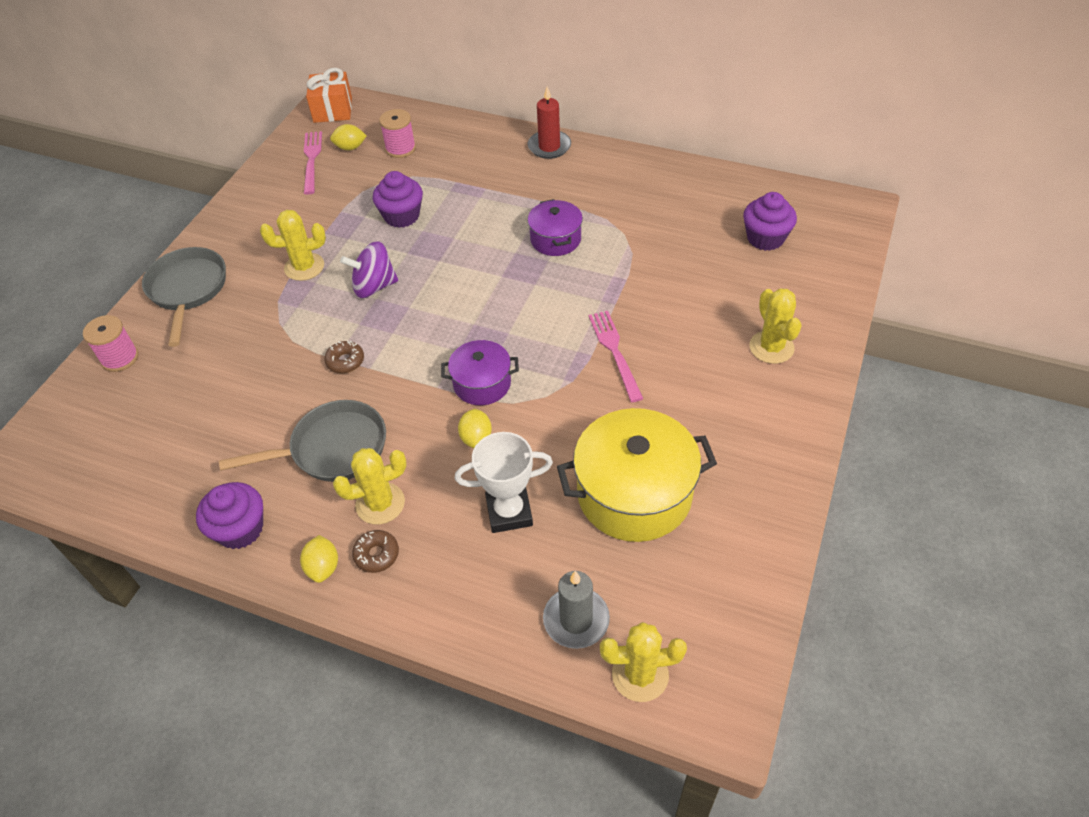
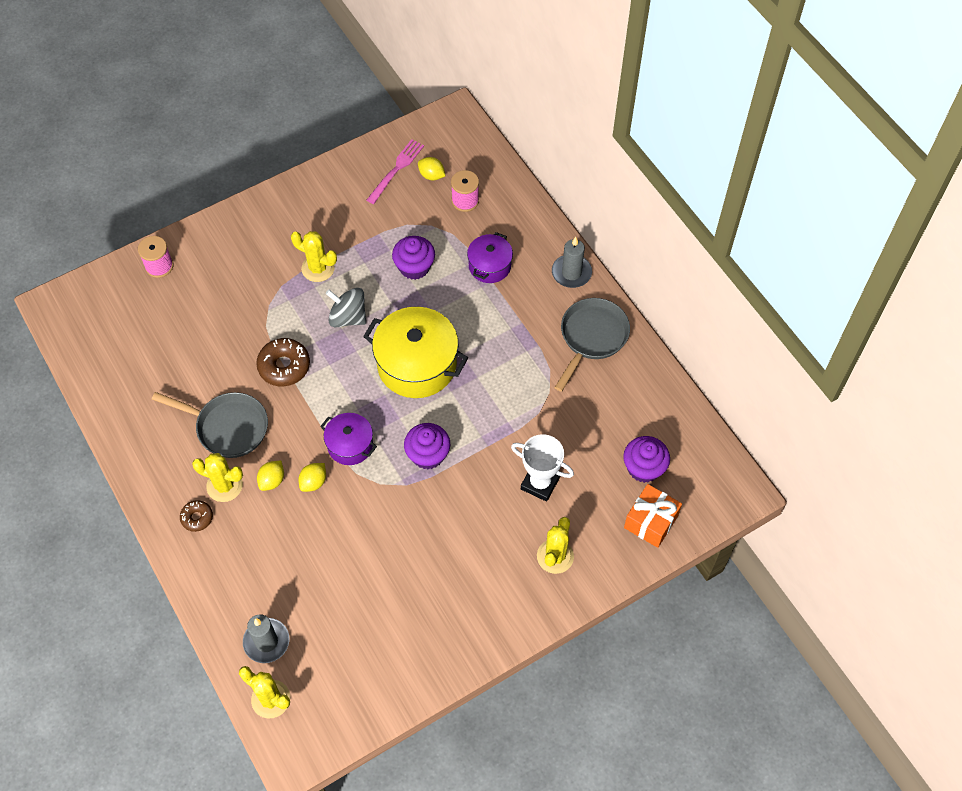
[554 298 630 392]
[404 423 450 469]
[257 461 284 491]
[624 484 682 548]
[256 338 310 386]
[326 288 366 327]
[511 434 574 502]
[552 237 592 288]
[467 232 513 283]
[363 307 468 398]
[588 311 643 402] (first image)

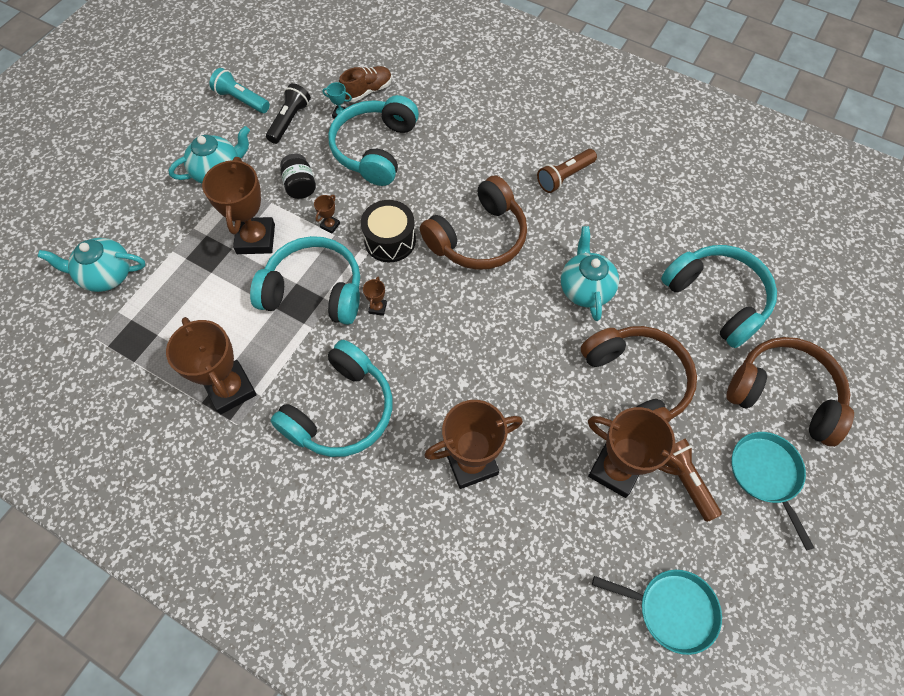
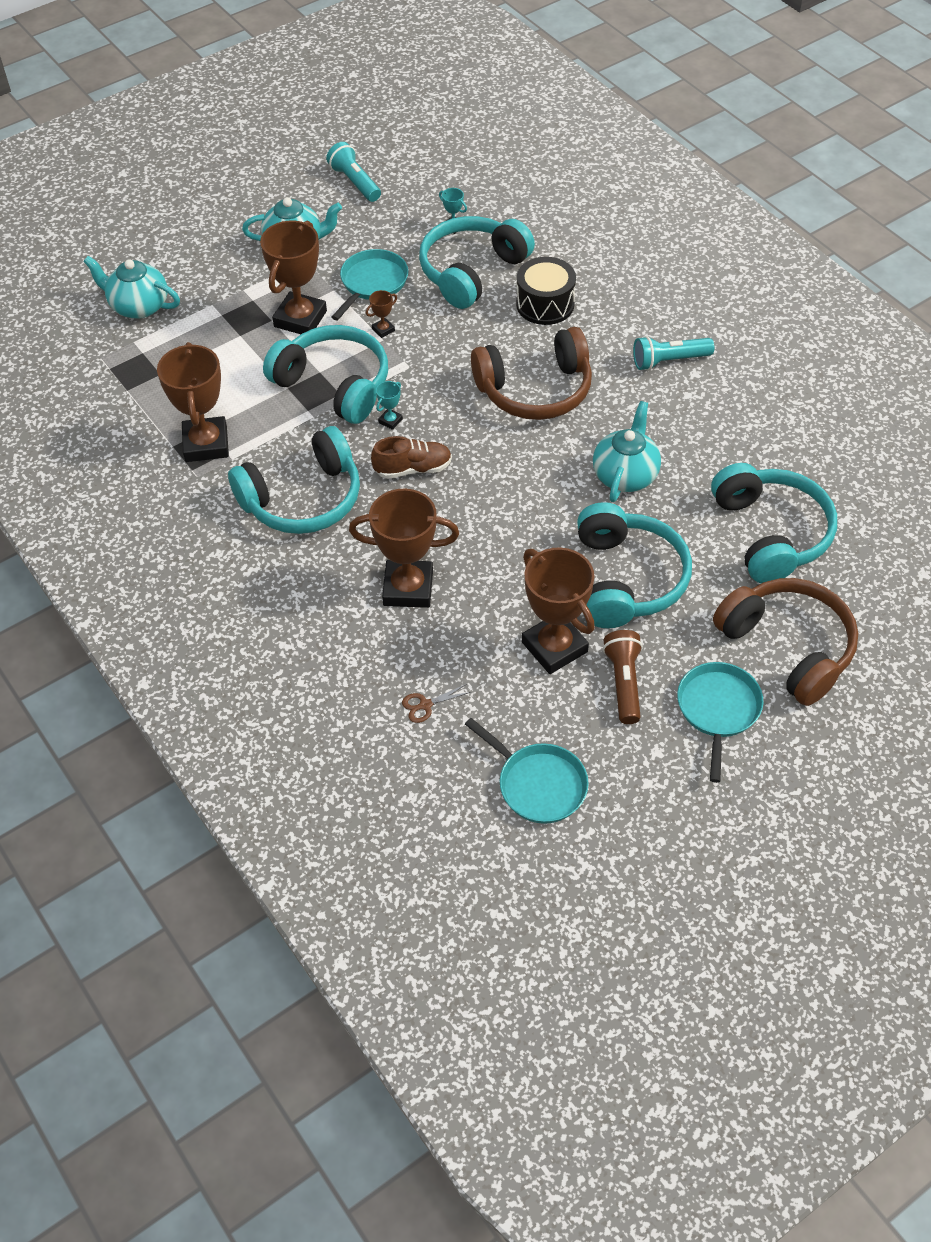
[266 83 311 144] (first image)
[332 249 409 320]
[371 436 452 479]
[516 257 576 325]
[376 381 403 430]
[633 336 715 370]
[577 502 692 628]
[402 684 471 723]

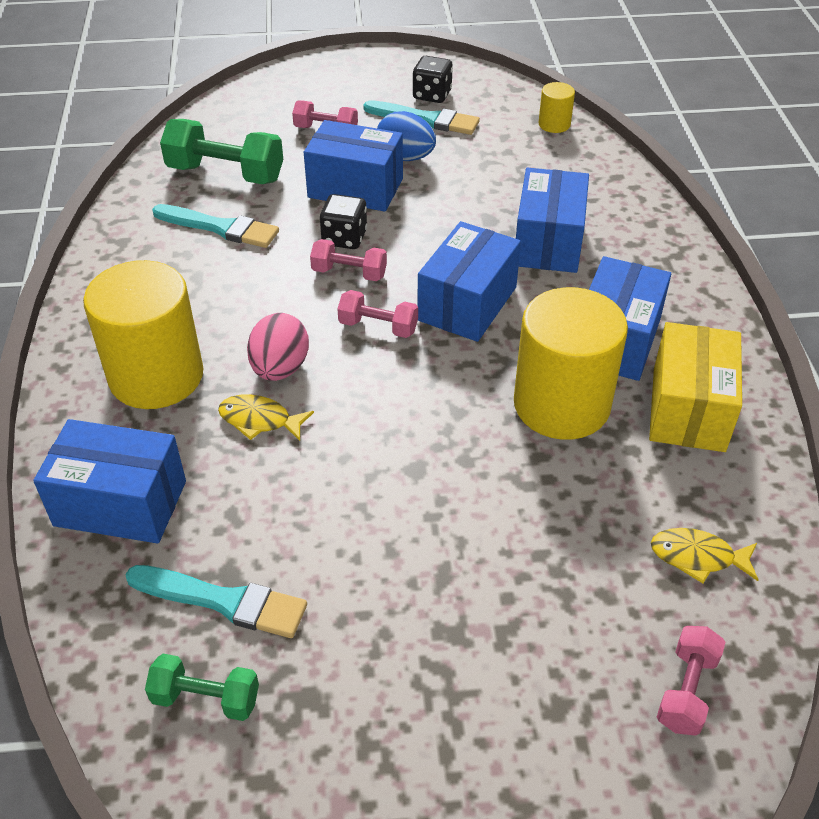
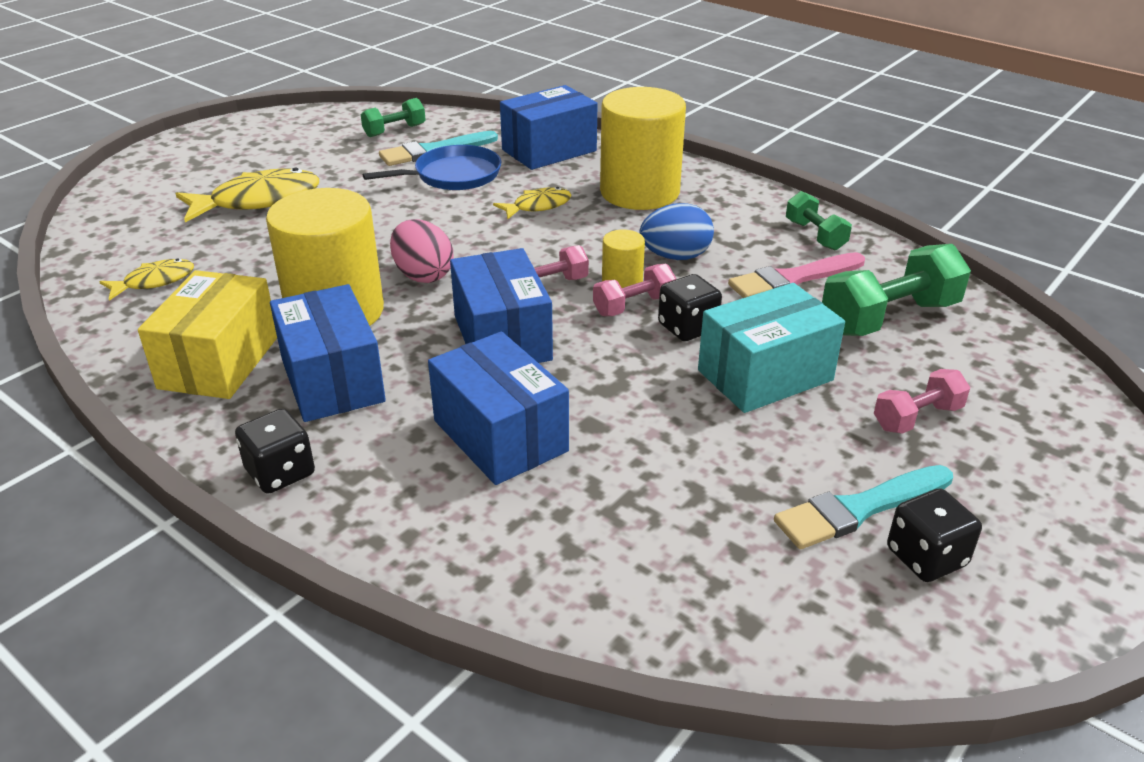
[728 252 865 298]
[390 219 454 283]
[698 283 845 413]
[640 203 714 260]
[602 230 645 288]
[138 270 277 399]
[657 626 725 736] (first image)
[176 168 319 222]
[235 408 315 494]
[363 145 501 190]
[786 191 852 251]

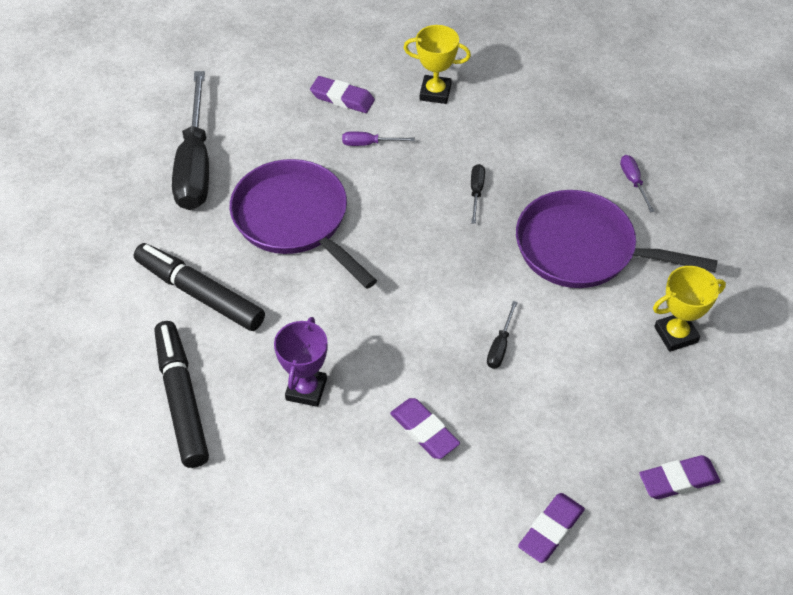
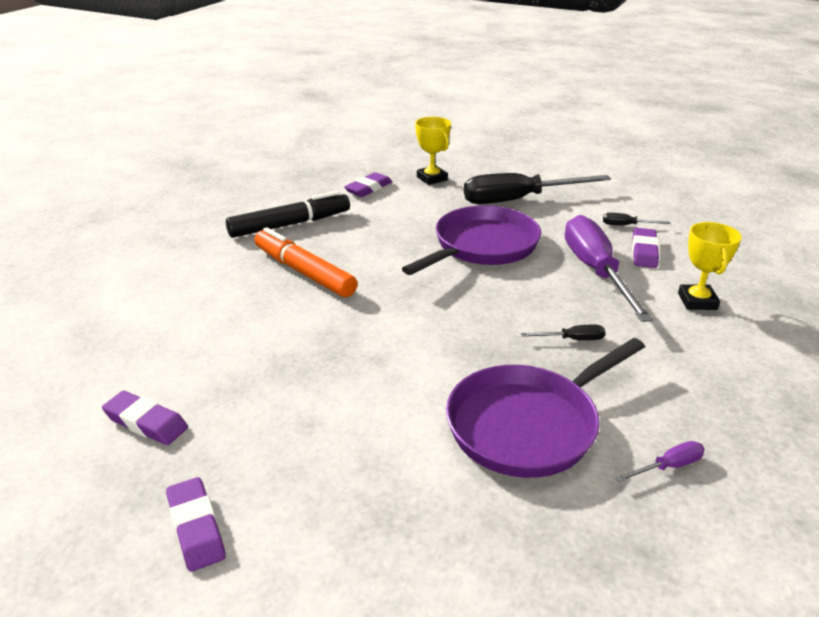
[134 243 265 331] (first image)
[254 227 357 297]
[565 215 653 322]
[344 172 392 197]
[603 213 671 225]
[446 338 645 478]
[415 117 451 185]

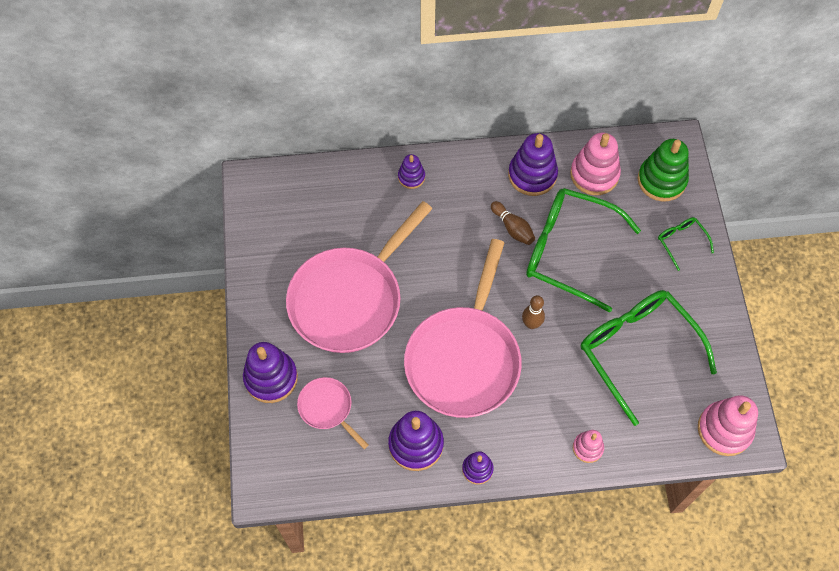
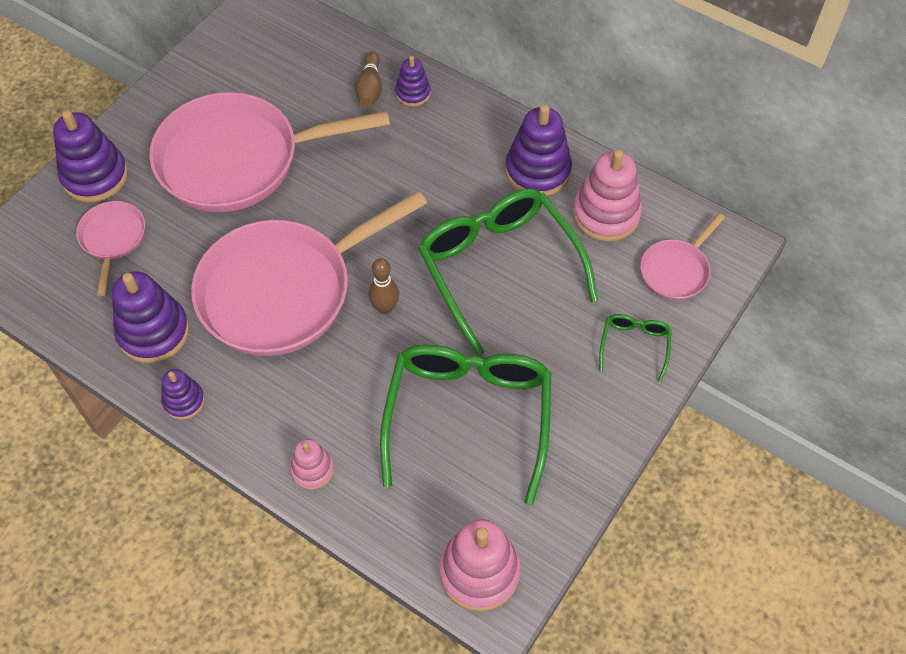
[355 51 382 108]
[640 213 725 300]

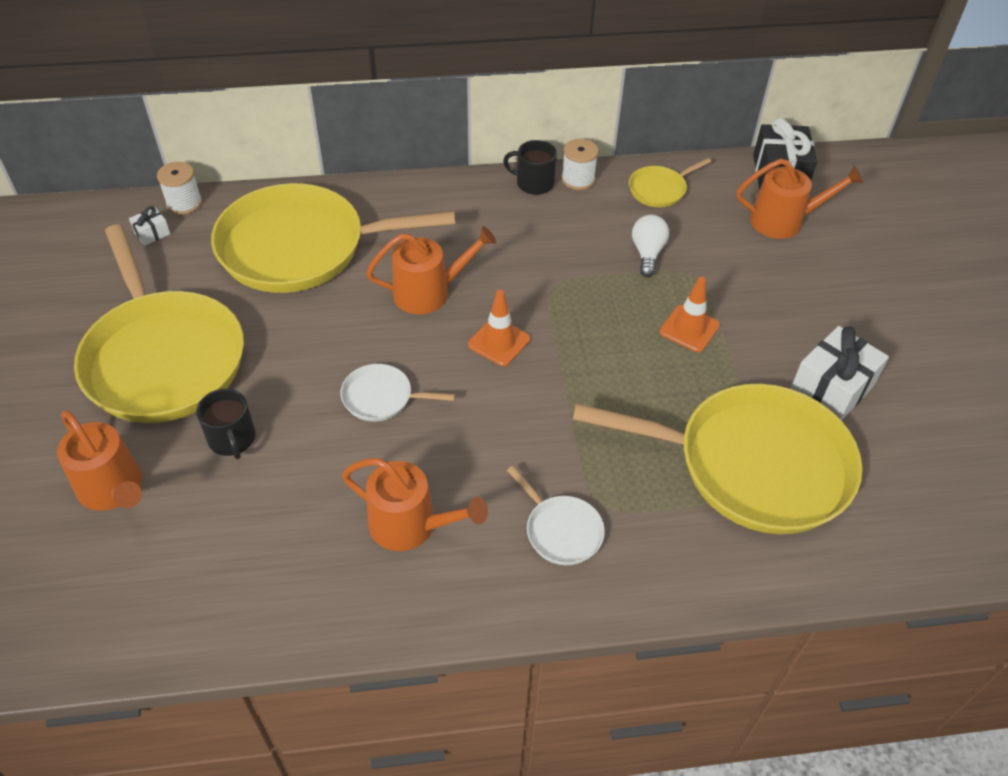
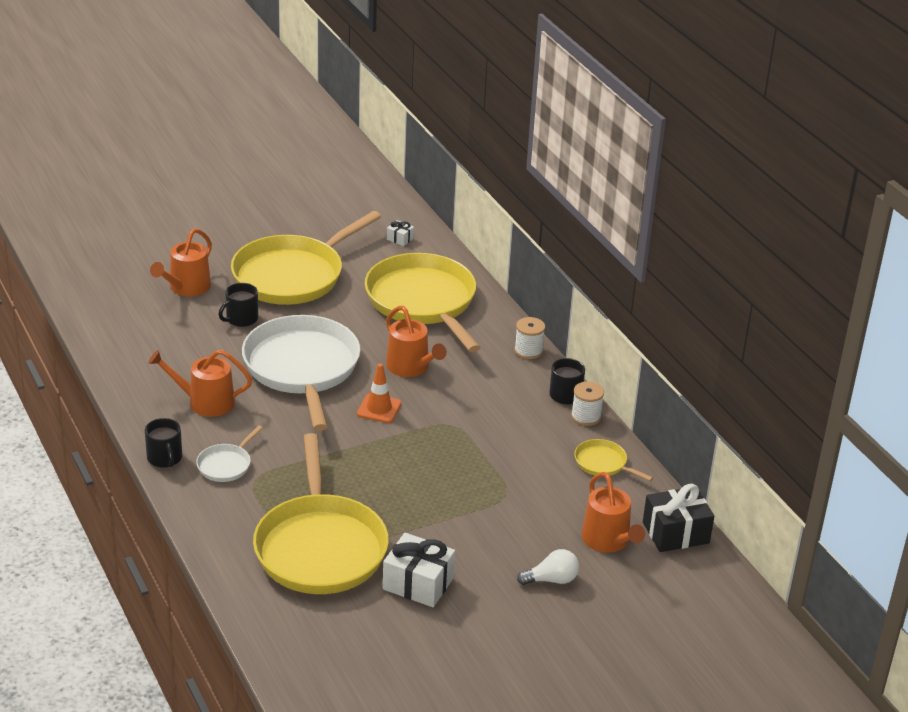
[514 317 545 359]
[242 315 360 431]
[148 350 252 417]
[517 549 579 585]
[660 277 720 352] (first image)
[145 418 182 468]

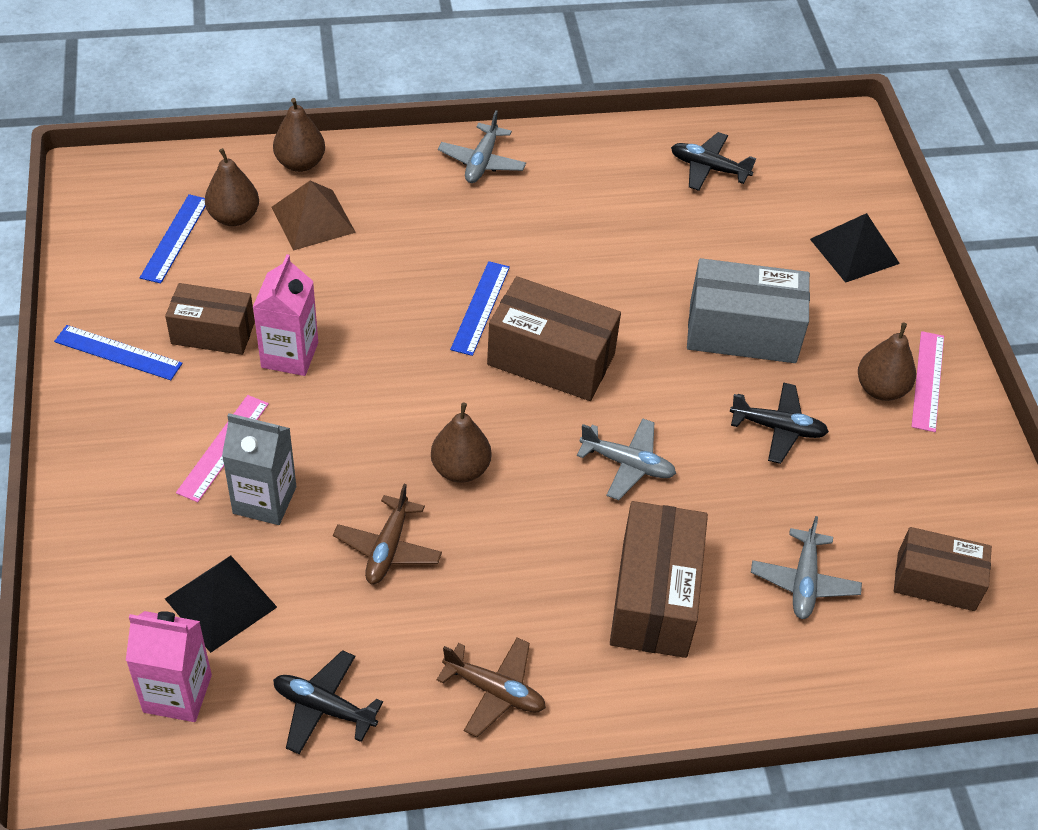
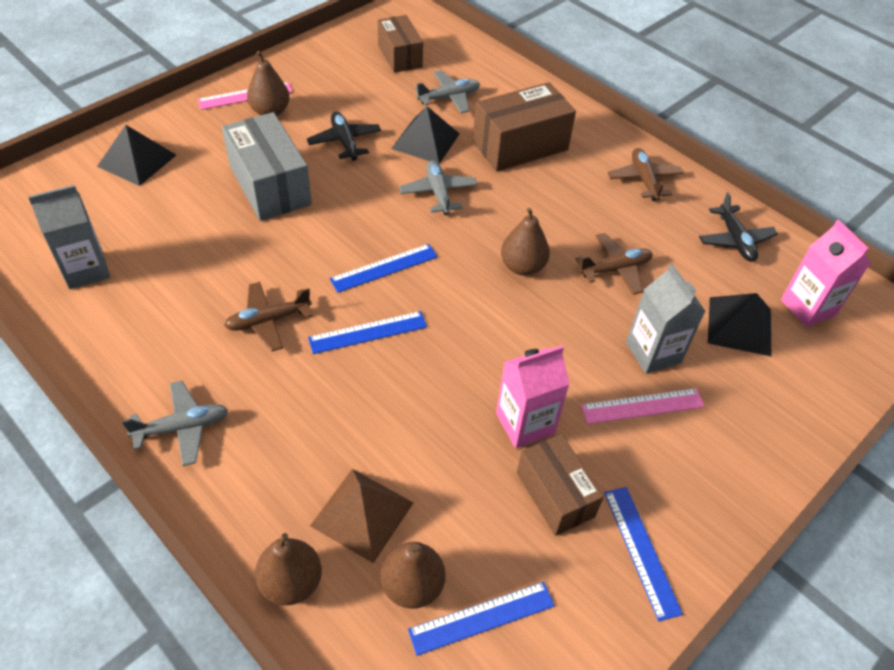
[330 244 438 293]
[28 185 110 289]
[224 282 313 351]
[391 106 460 164]

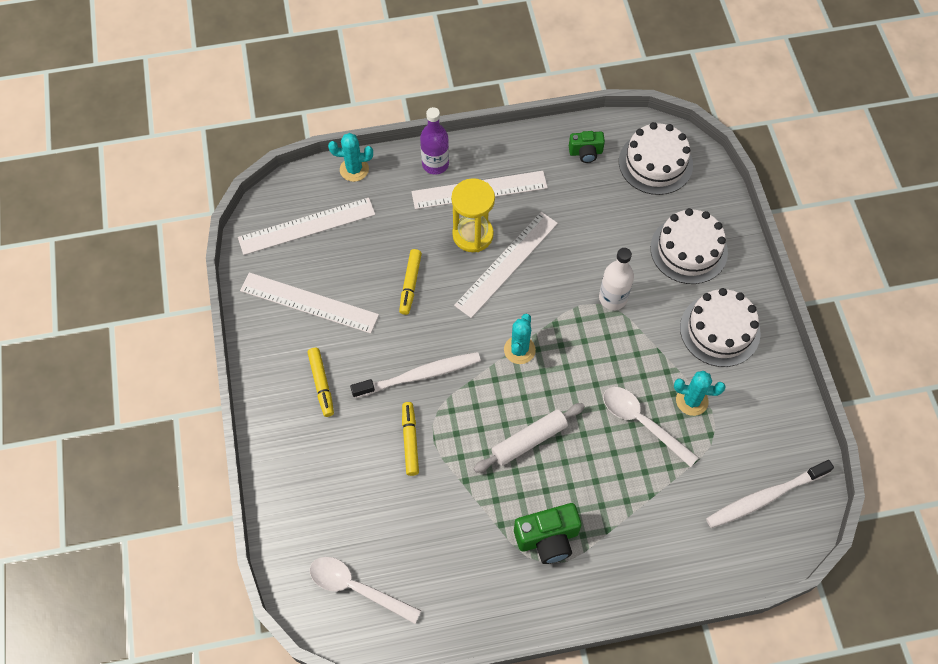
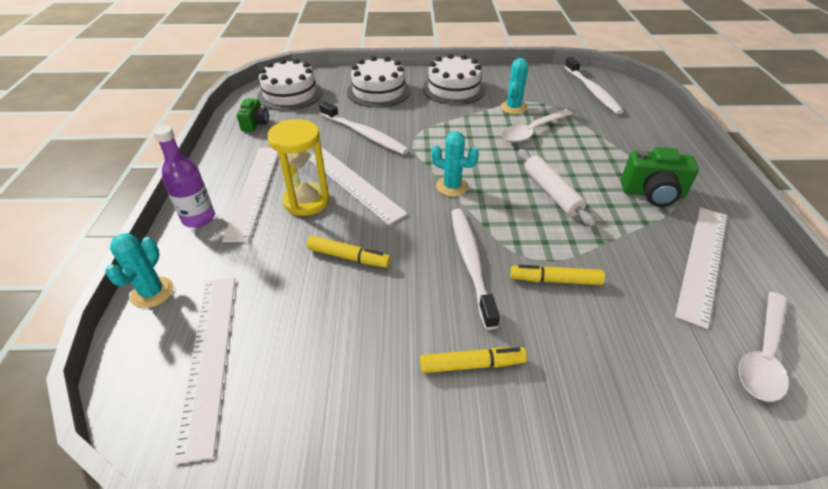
[675 207 727 329]
[621 147 699 207]
[599 248 634 310] (first image)
[319 101 409 155]

